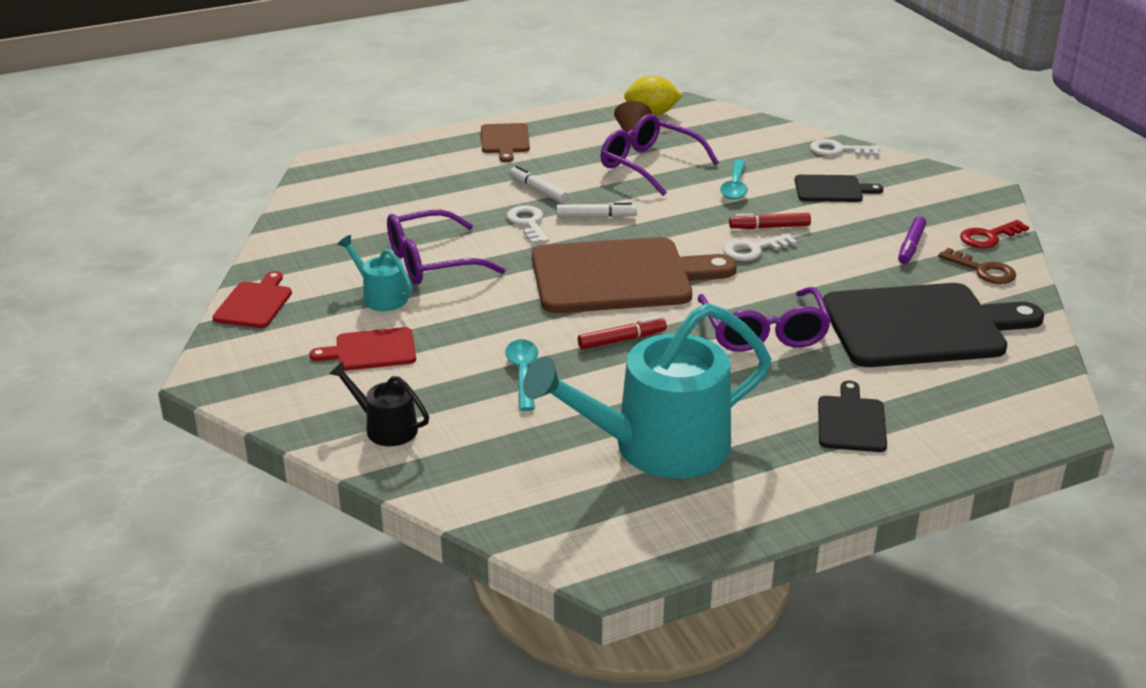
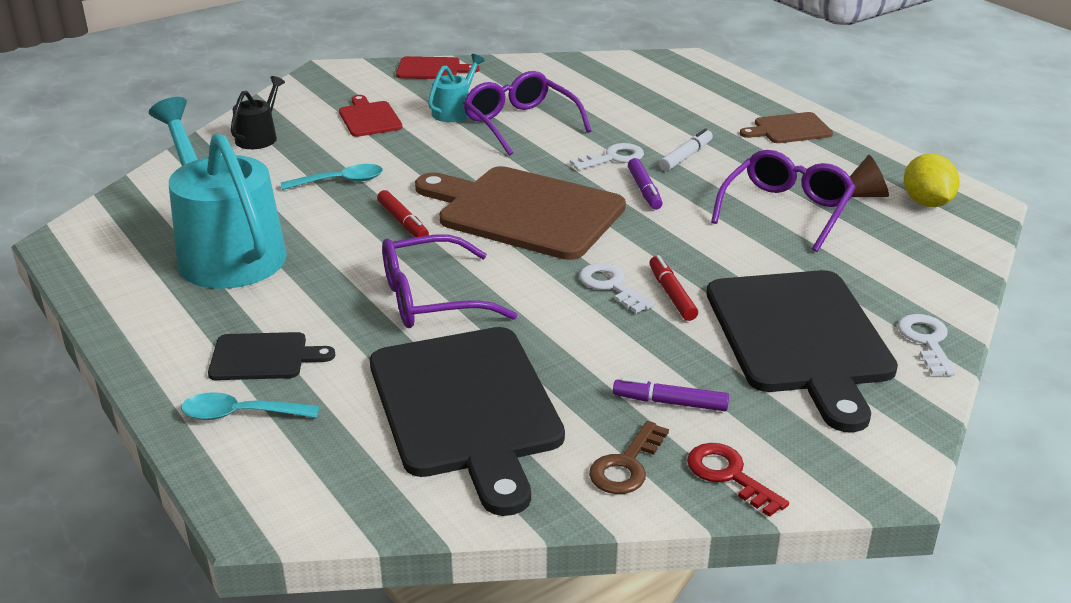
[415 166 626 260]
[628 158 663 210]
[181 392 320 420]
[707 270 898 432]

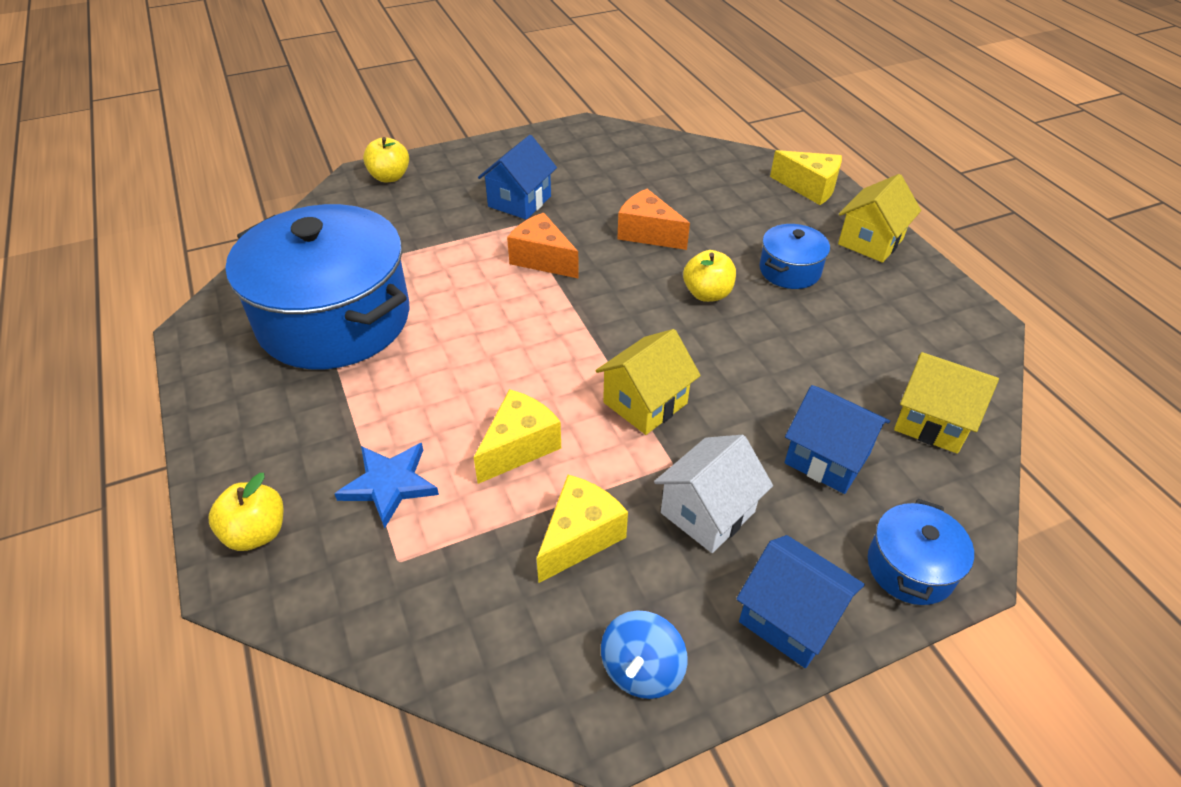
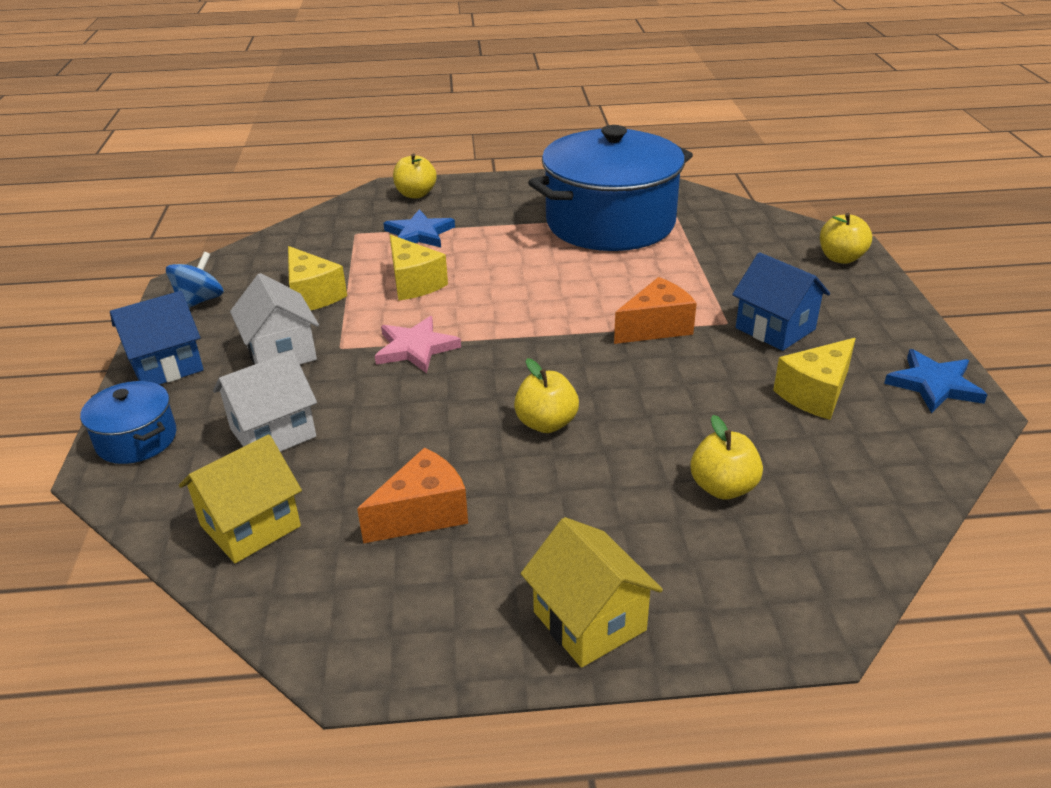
[375 316 461 373]
[166 252 224 308]
[357 447 468 544]
[759 224 830 289] (first image)
[773 338 856 420]
[213 351 317 452]
[690 415 763 499]
[884 349 988 413]

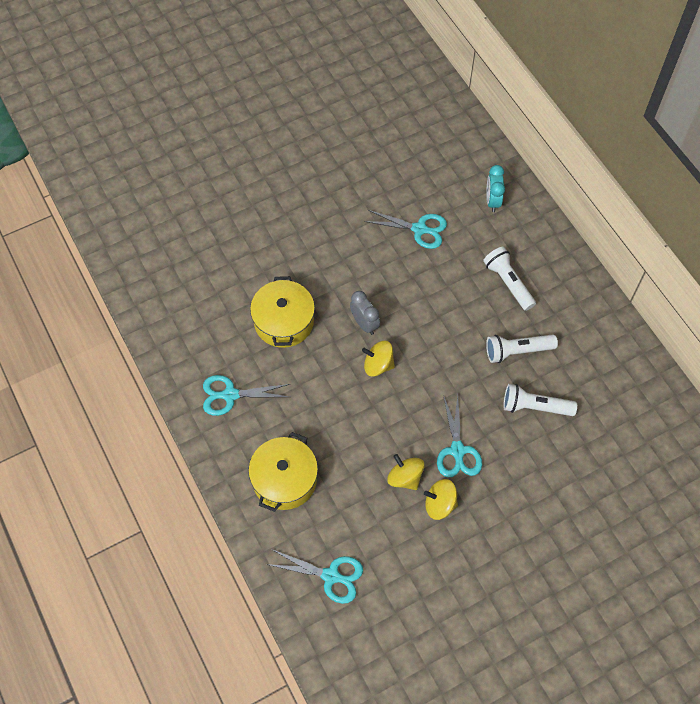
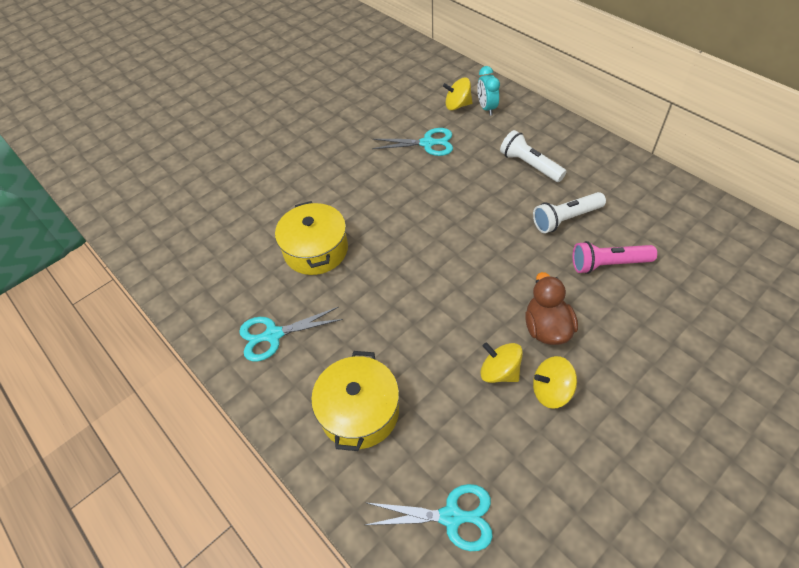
[350 291 380 335] (first image)
[443 78 473 110]
[525 272 578 345]
[573 241 657 274]

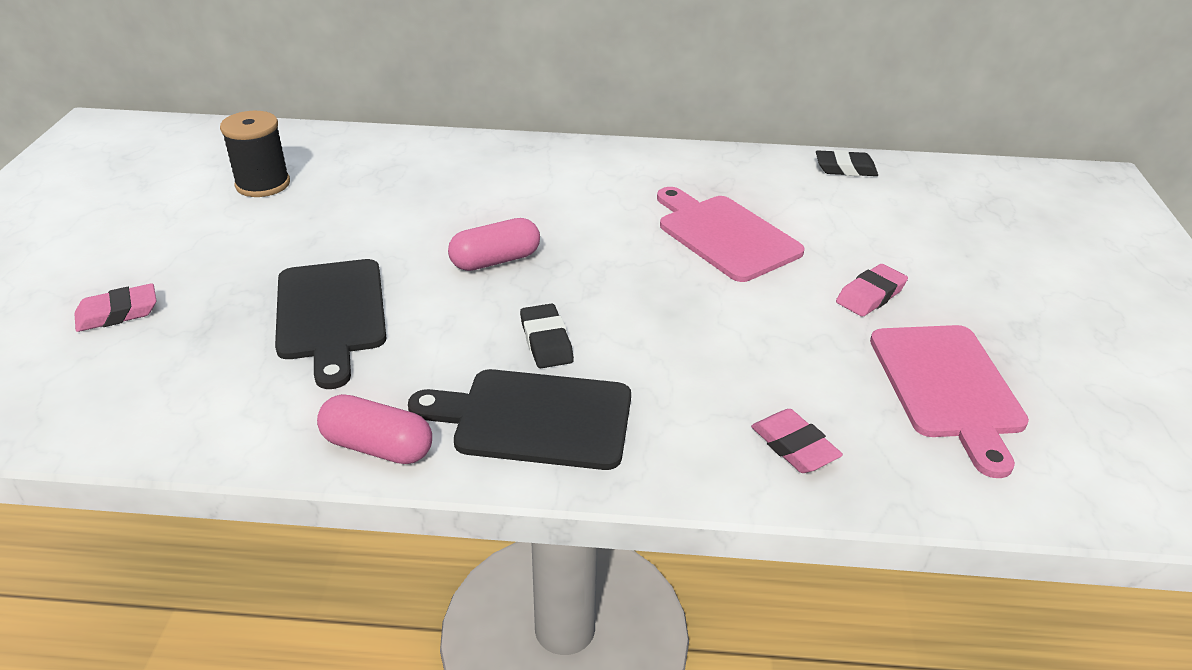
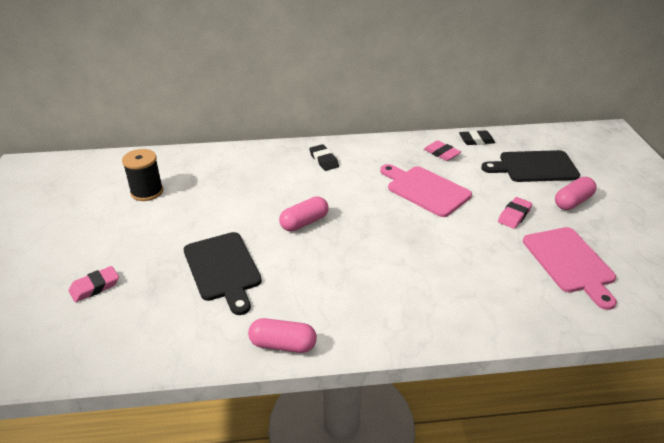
[481 150 580 182]
[309 144 339 171]
[424 141 461 161]
[555 177 596 210]

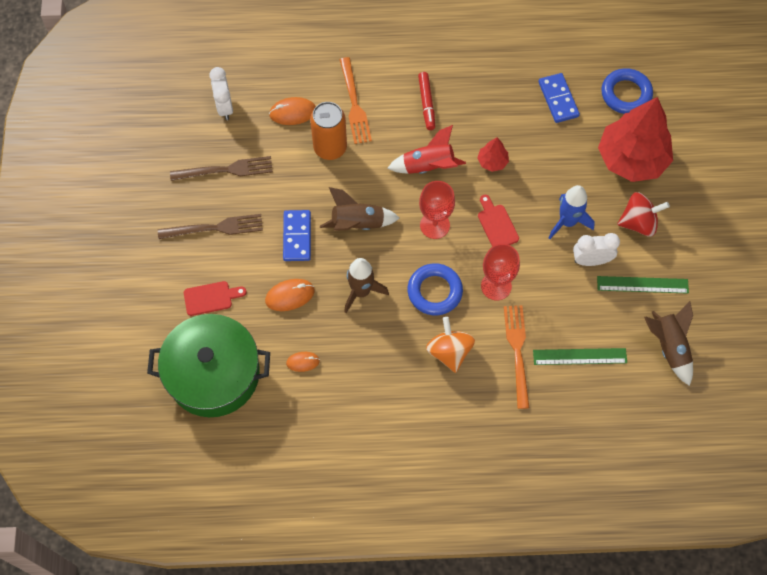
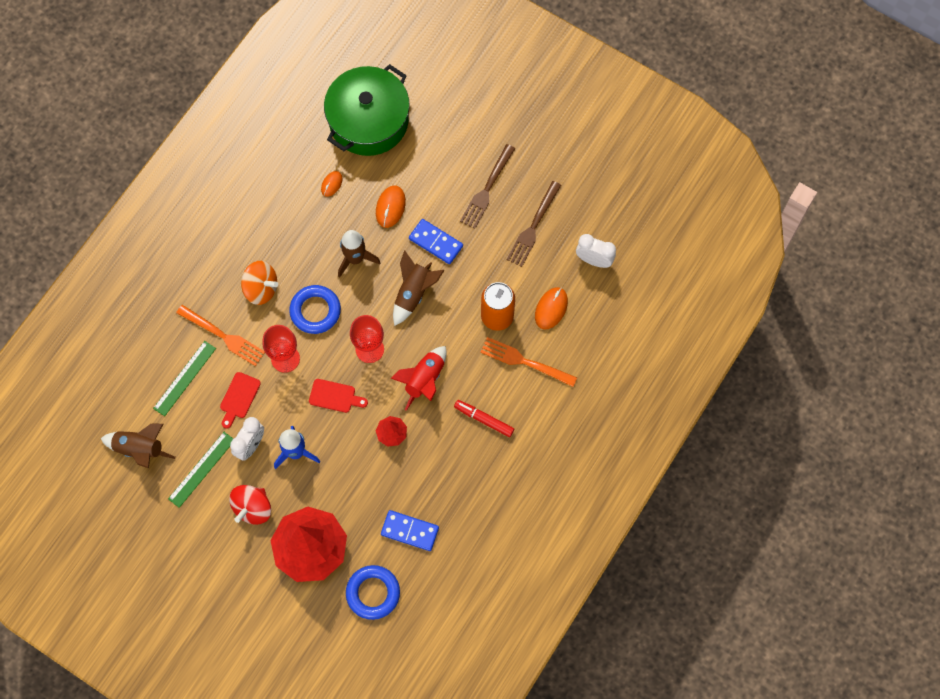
[220 372 261 429]

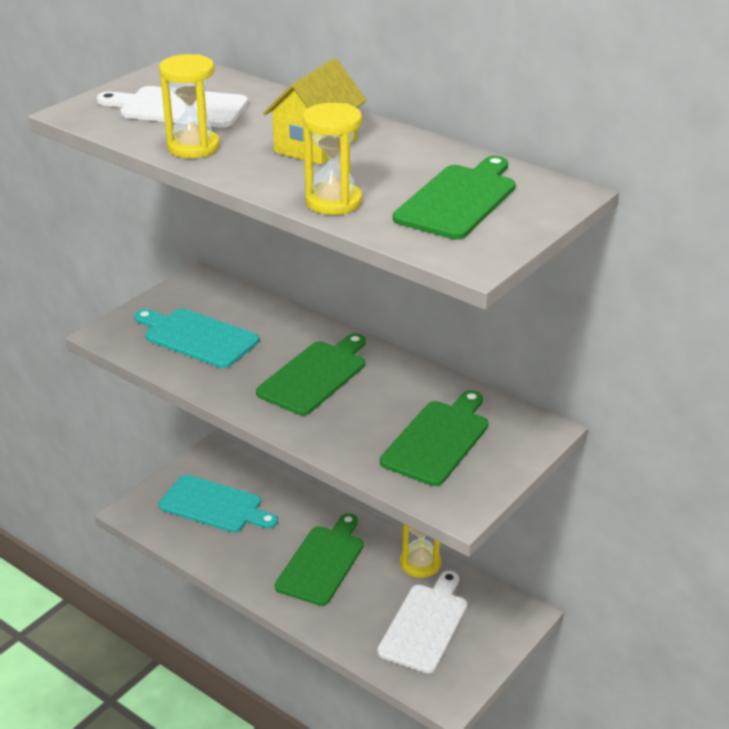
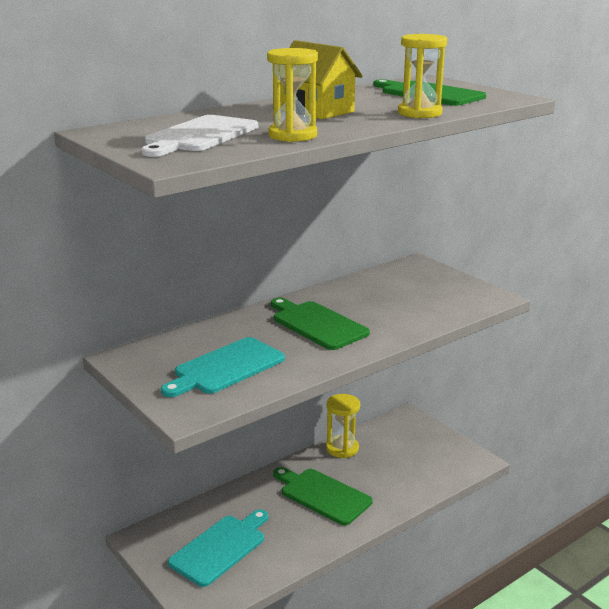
[377 571 468 674] (first image)
[380 390 489 486] (first image)

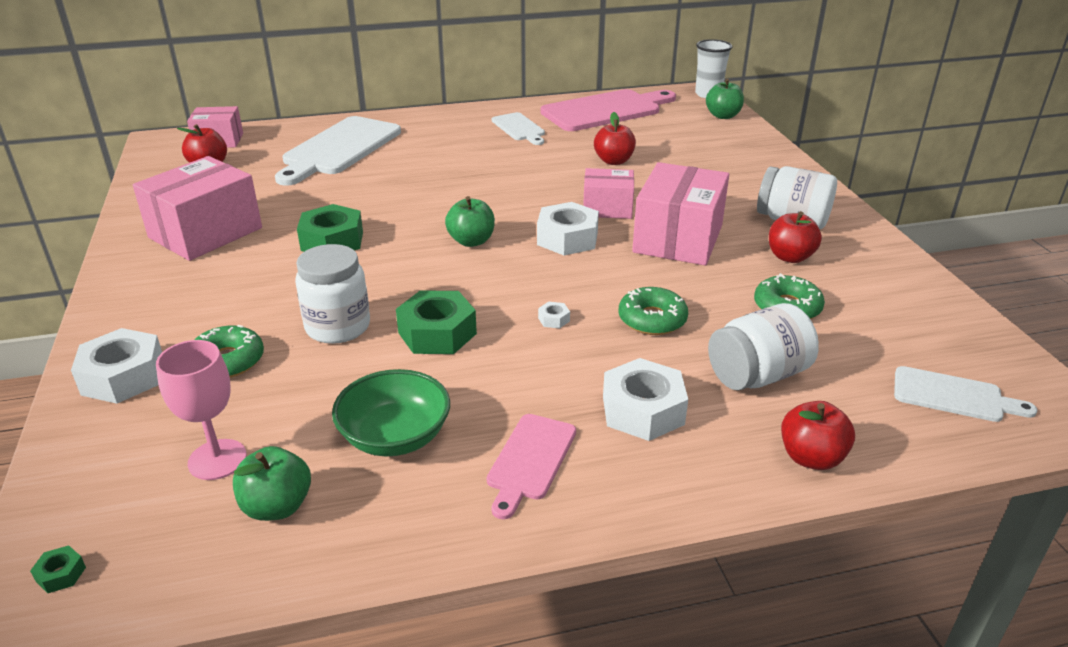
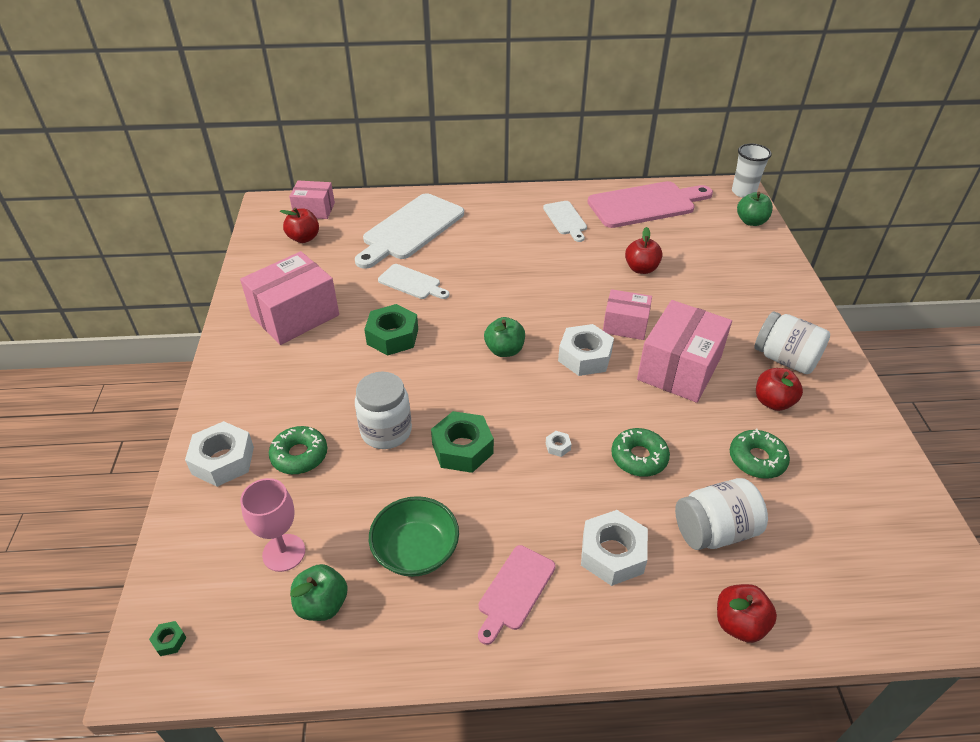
[378 264 450 299]

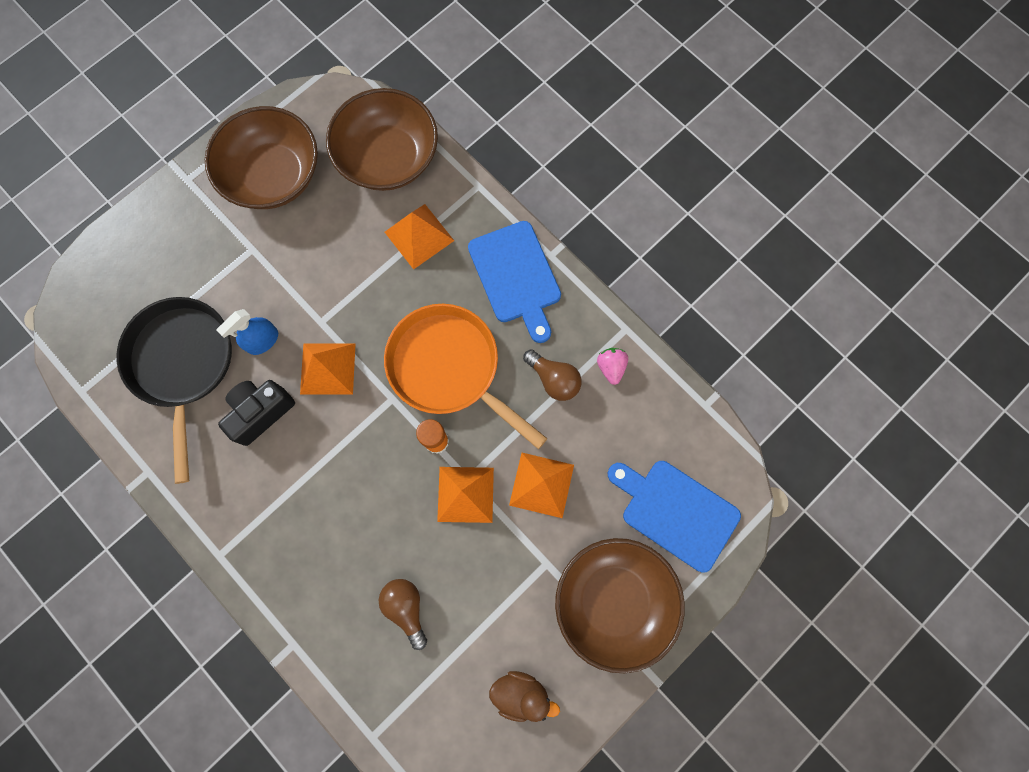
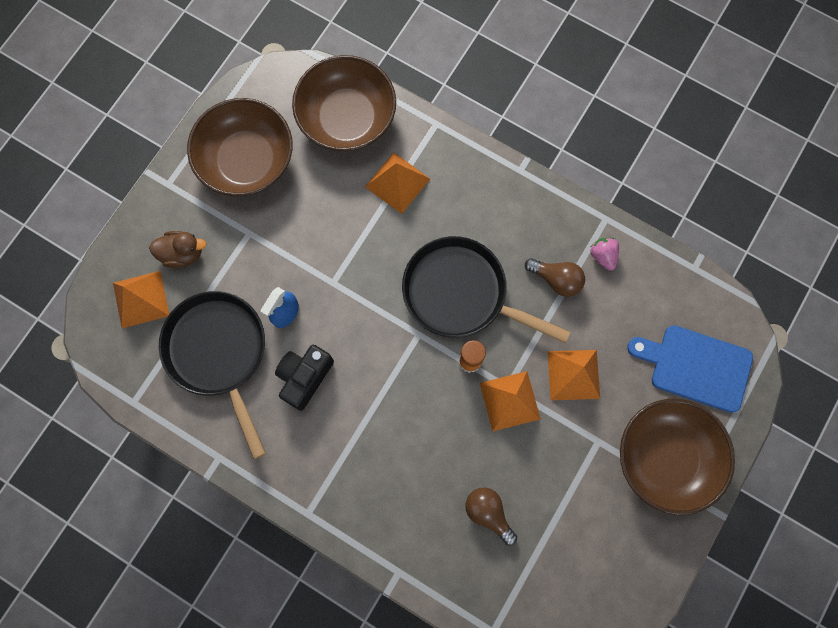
[113 271 169 328]
[402 236 571 344]
[468 221 561 343] (first image)
[149 231 206 268]

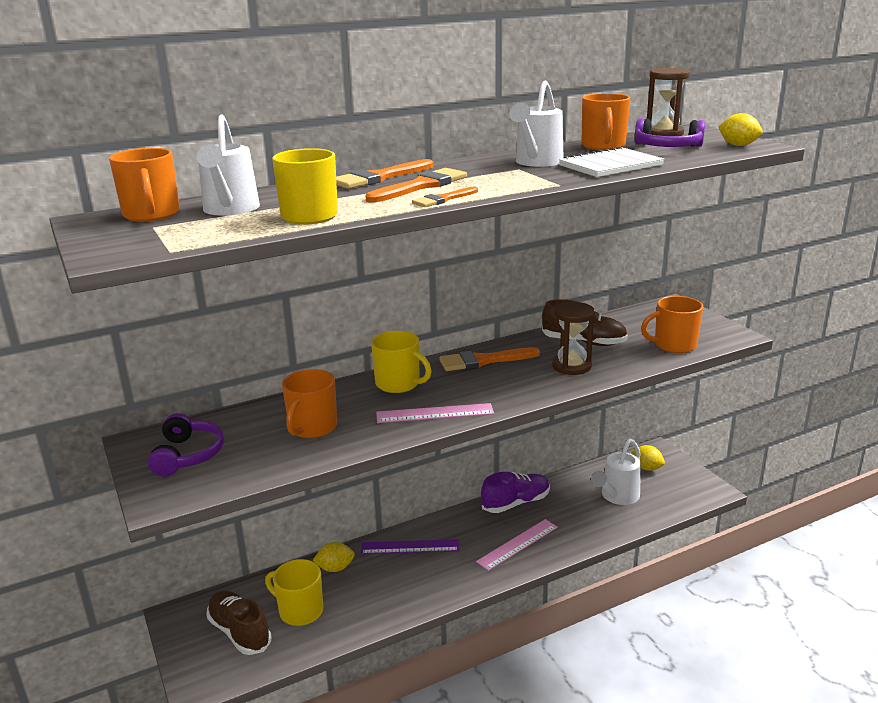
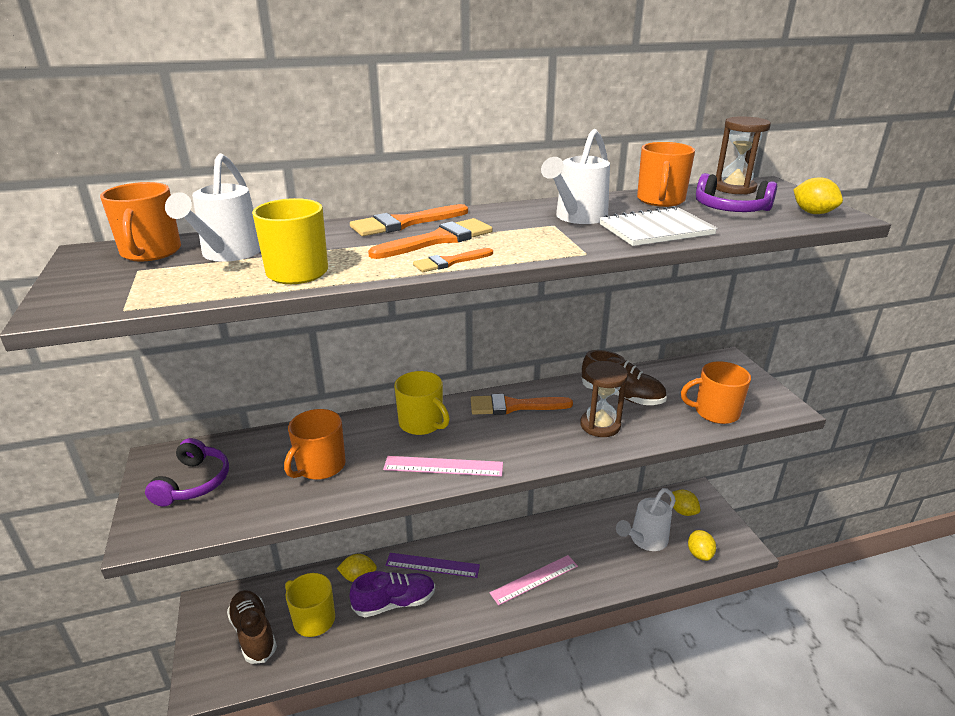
[350 571 435 617]
[688 530 716 561]

